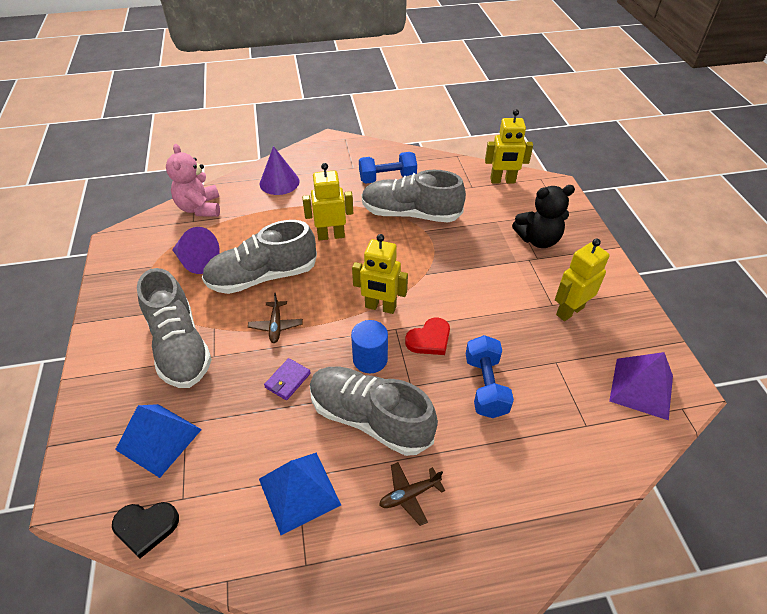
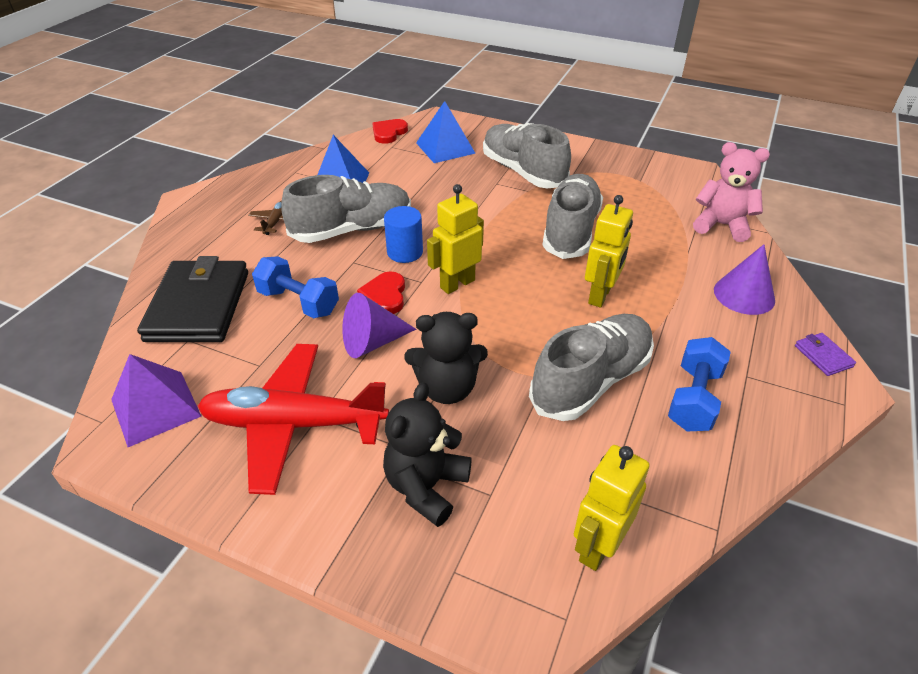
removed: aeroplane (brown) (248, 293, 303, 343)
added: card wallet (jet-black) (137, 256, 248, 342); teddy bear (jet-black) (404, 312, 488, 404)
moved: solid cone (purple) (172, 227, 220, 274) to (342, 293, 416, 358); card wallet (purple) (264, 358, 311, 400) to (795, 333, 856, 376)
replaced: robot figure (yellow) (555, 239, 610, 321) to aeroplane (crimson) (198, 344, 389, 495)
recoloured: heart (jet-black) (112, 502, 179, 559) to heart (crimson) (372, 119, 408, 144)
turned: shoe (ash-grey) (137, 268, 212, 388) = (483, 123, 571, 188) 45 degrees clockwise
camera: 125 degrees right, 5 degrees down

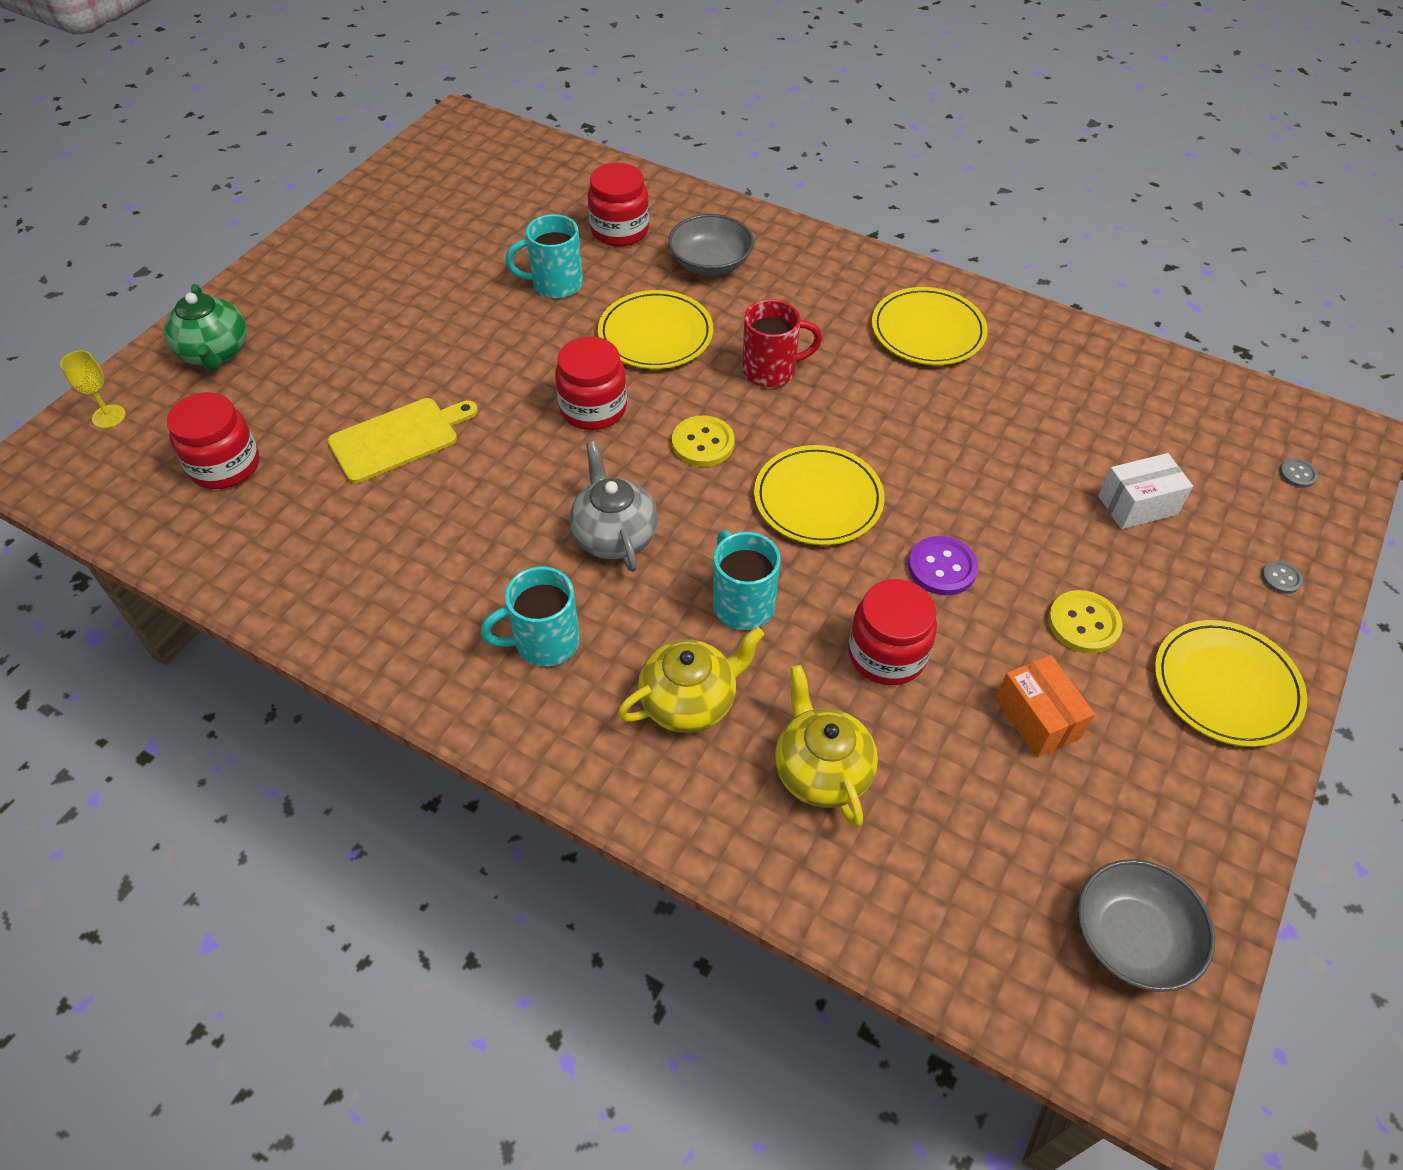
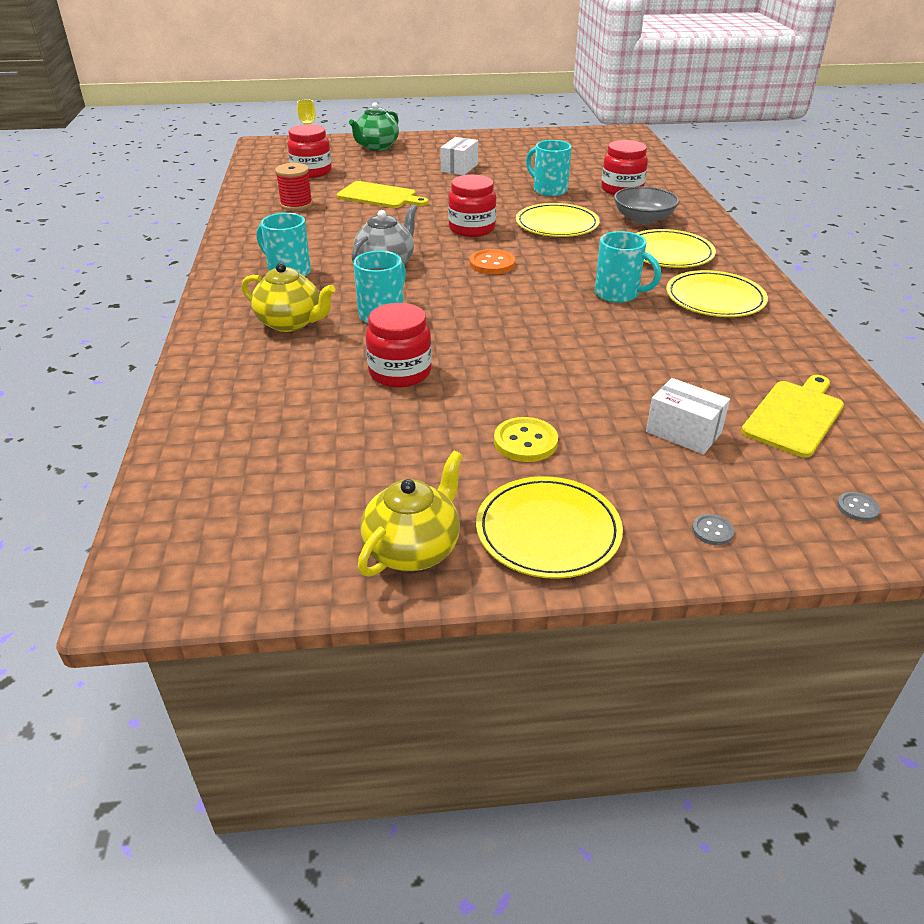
removed: mug (crimson) (742, 299, 822, 387); shirt button (purple) (908, 536, 978, 595); parcel (bright orange) (996, 655, 1095, 758); bowl (ash-grey) (1078, 859, 1215, 992)
added: reel of thread (crimson) (275, 163, 313, 211); parcel (pure white) (440, 137, 478, 175); mug (turquoise) (595, 231, 661, 303); cutting board (yellow) (741, 375, 844, 458)
moved: teapot (yellow) (775, 665, 878, 828) to (358, 451, 463, 577); plate (yellow) (754, 445, 885, 545) to (636, 229, 716, 268)
recoloured: shirt button (yellow) (672, 416, 735, 467) to shirt button (bright orange) (470, 249, 515, 274)
camera: 55 degrees right, 15 degrees down

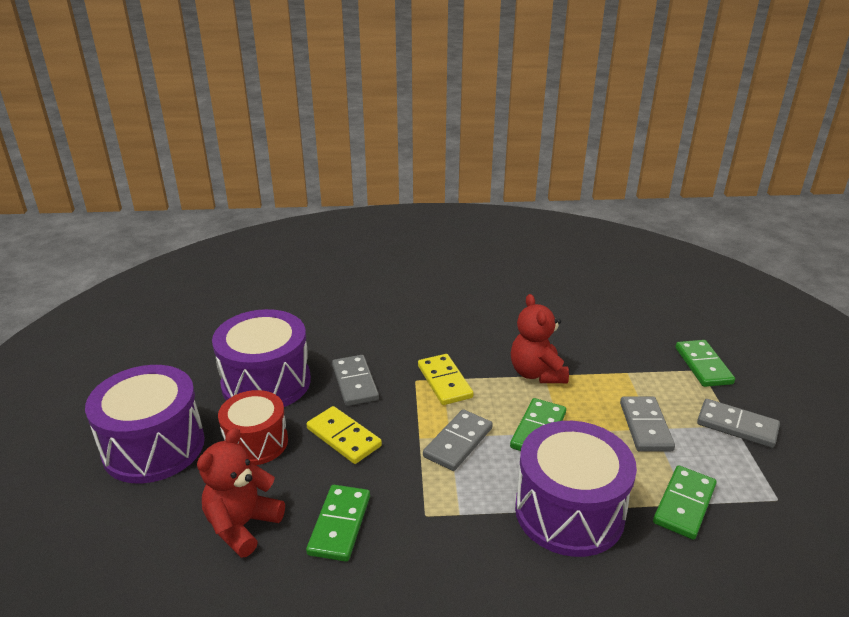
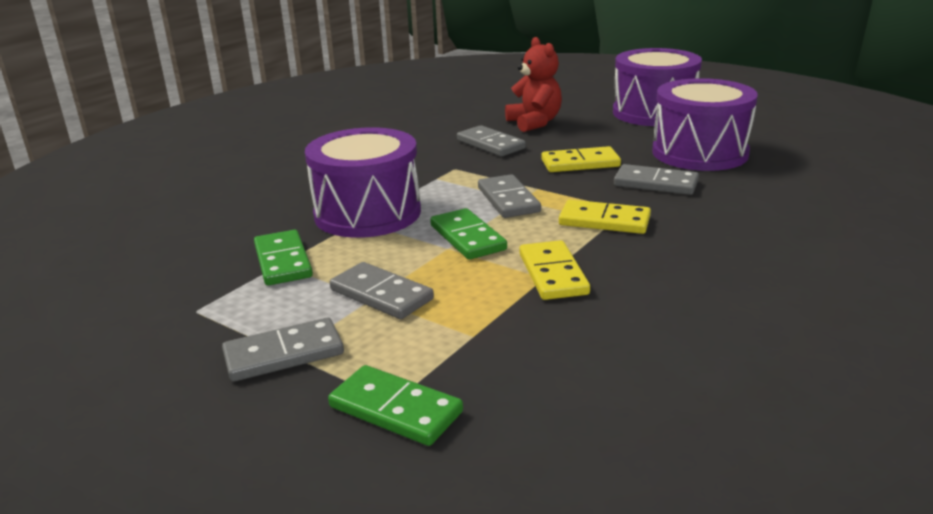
removed: drum (crimson) (218, 390, 288, 465)
replaced: teddy bear (crimson) (511, 294, 569, 383) to domino piece (yellow) (519, 240, 590, 300)
recoloured: domino piece (green) (306, 485, 370, 562) to domino piece (ash-grey) (457, 125, 526, 157)
camera: 130 degrees right, 5 degrees down

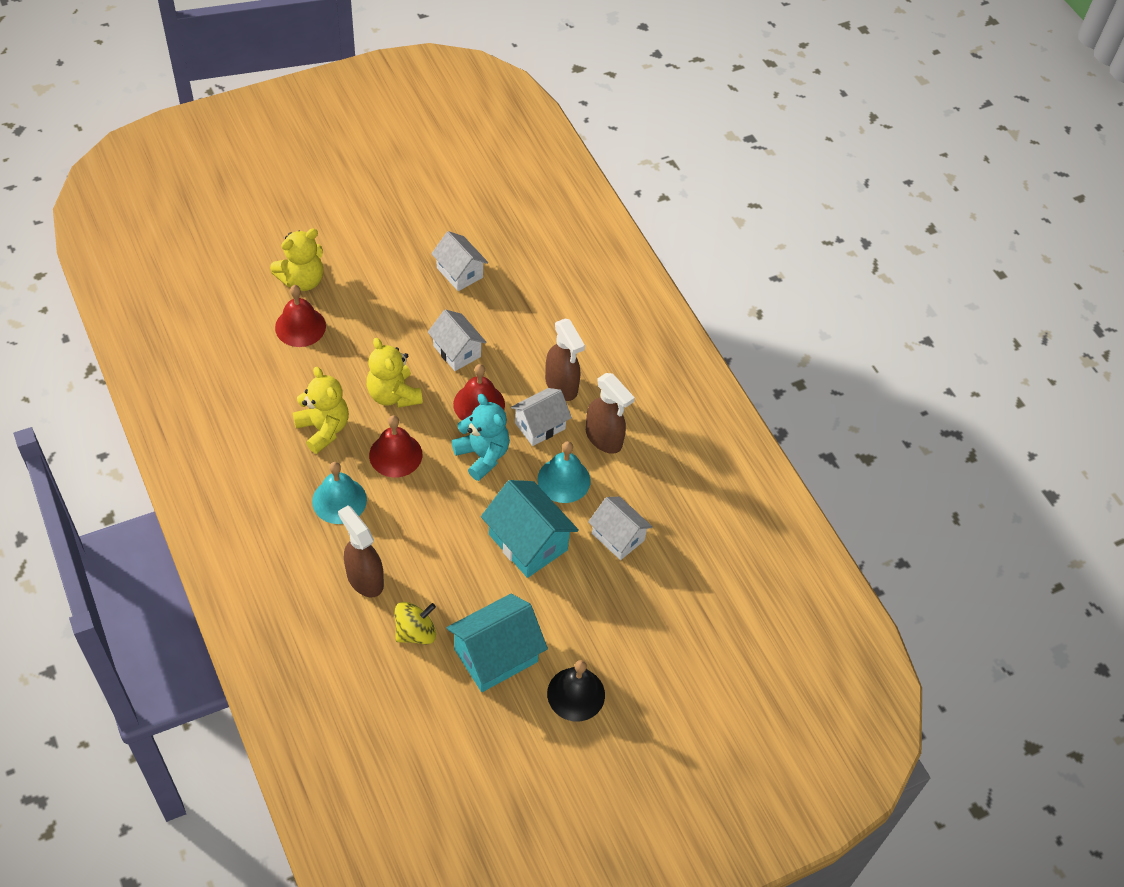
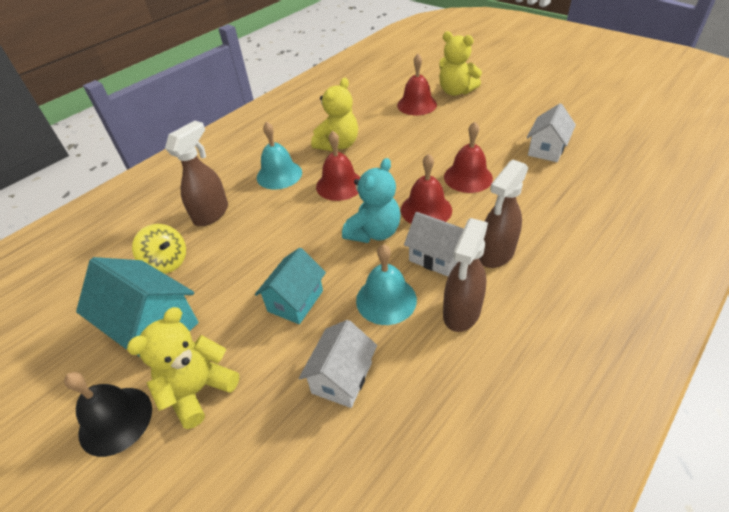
moved: teddy bear (yellow) (367, 338, 423, 408) to (127, 307, 239, 429)
replaced: house (pure white) (428, 309, 487, 371) to bell (crimson) (444, 122, 493, 193)
resized: house (turquoise) (481, 480, 579, 578) = (255, 248, 326, 324) x0.66
camera: 75 degrees right, 10 degrees down

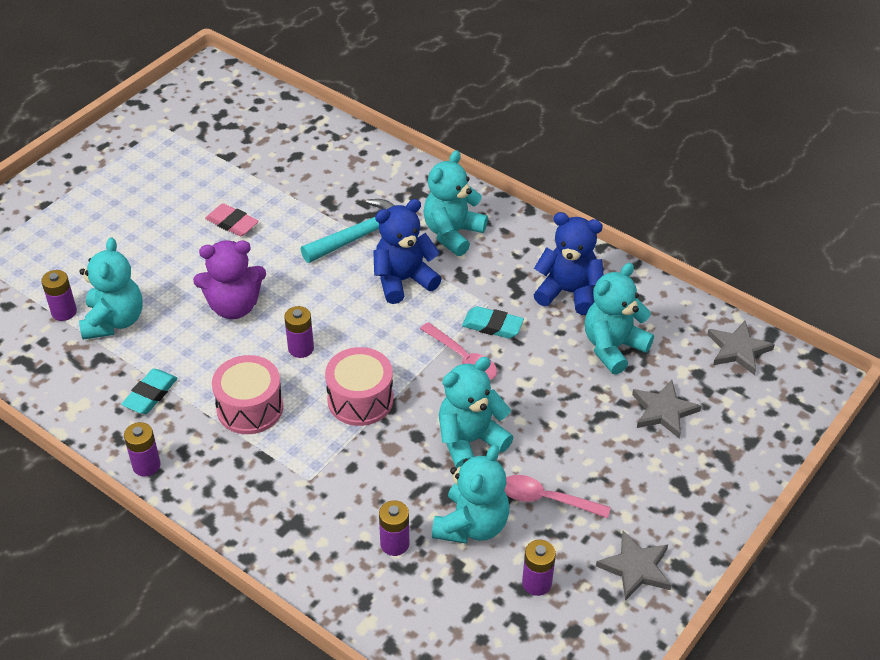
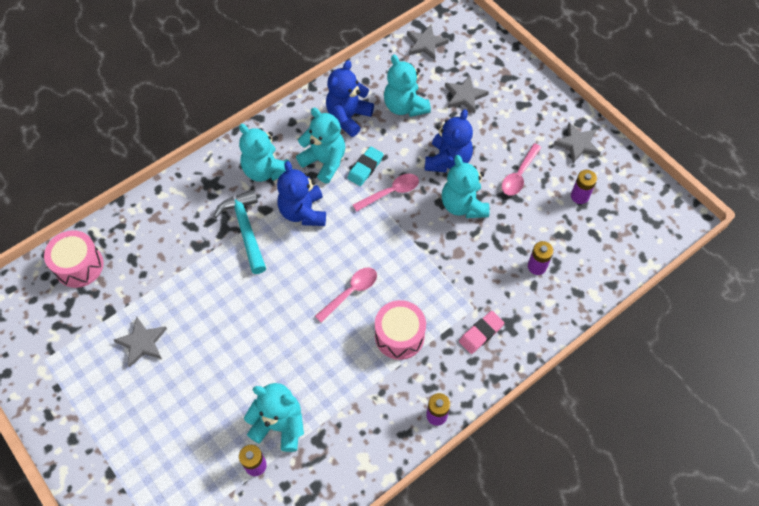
removed: gum eraser (turquoise) (121, 369, 178, 414); teddy bear (purple) (193, 240, 266, 319)
added: five-pointed star (ash-grey) (114, 317, 167, 368); teddy bear (blue) (425, 109, 473, 173)
moved: drum (rosy) (325, 347, 393, 426) to (44, 230, 104, 288); teddy bear (turquoise) (432, 445, 509, 544) to (296, 108, 345, 183); gum eraser (rosy) (205, 203, 259, 236) to (459, 311, 504, 354)
replaced: battery (purple) (284, 306, 314, 358) to tablespoon (rosy) (315, 267, 377, 323)
camera: 75 degrees left, 15 degrees up

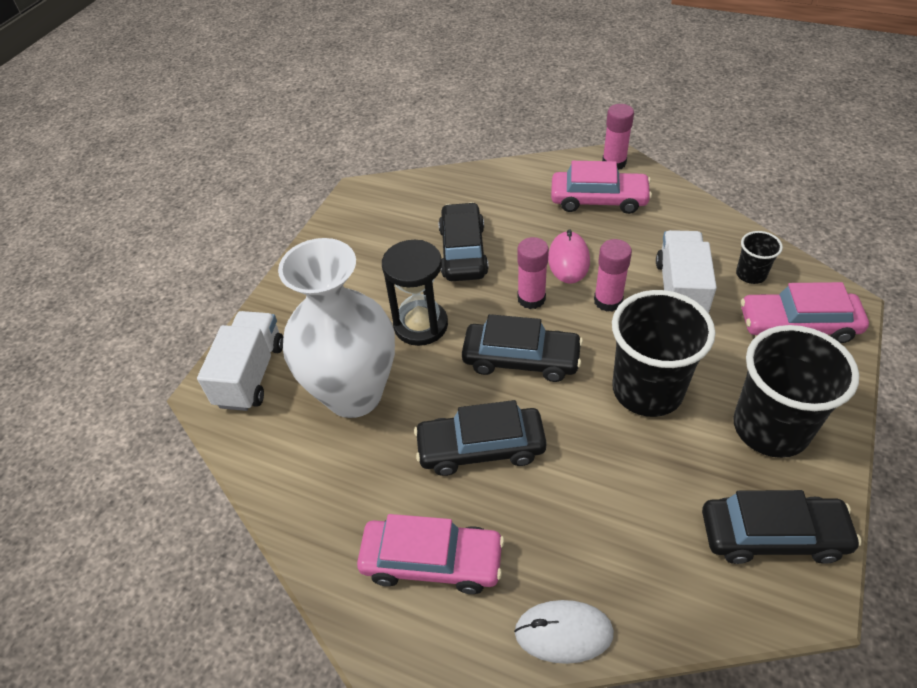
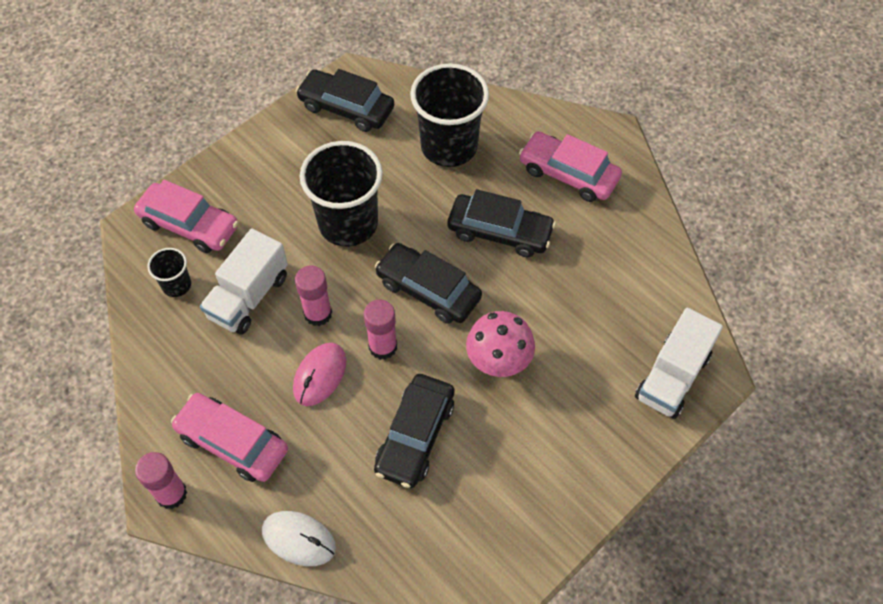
removed: flower vase (pure white) (278, 238, 395, 418)
moved: computer mouse (pure white) (514, 600, 614, 664) to (262, 511, 336, 566); cup (jet-black) (733, 325, 859, 458) to (410, 64, 489, 167)
replaced: sandglass (jet-black) (382, 240, 448, 346) to mushroom (rosy) (466, 311, 535, 377)
camera: 160 degrees left, 10 degrees up

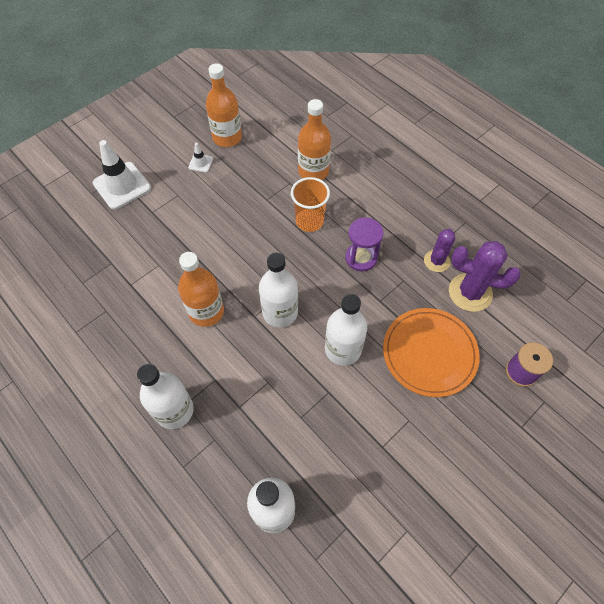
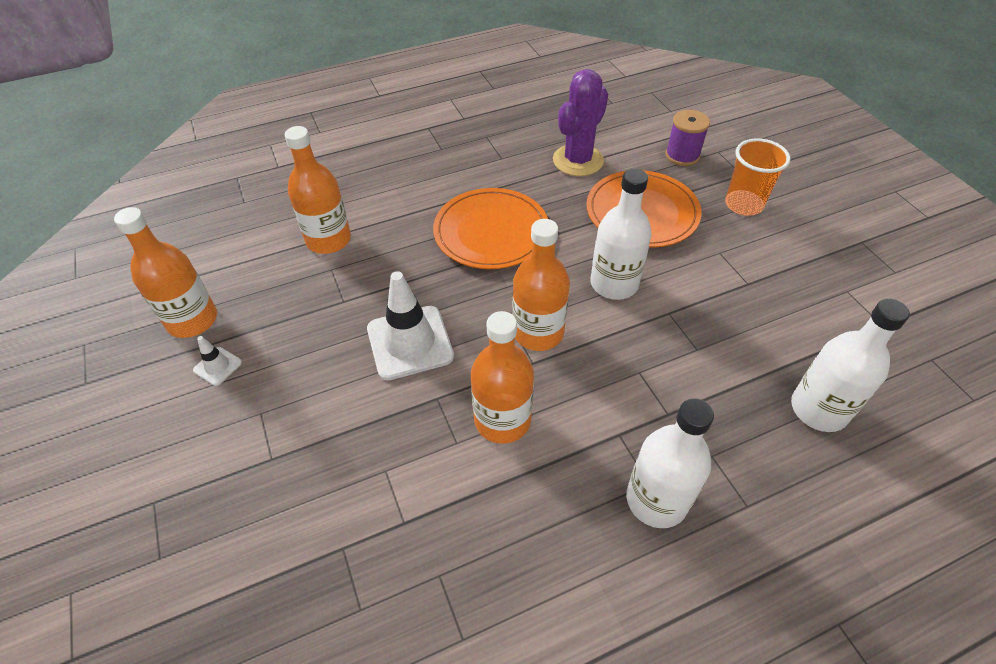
removed: cactus (purple) (424, 228, 455, 272)
moved: traffic cone (pure white) (93, 140, 151, 209) to (367, 271, 454, 380); cup (bright orange) (291, 177, 330, 232) to (725, 138, 790, 216)
replaced: sandglass (purple) (345, 217, 383, 271) to plate (bright orange) (433, 188, 548, 269)
recoloured: bottle (pure white) (259, 253, 298, 328) to bottle (bright orange) (512, 219, 570, 351)
camera: 70 degrees left, 10 degrees down

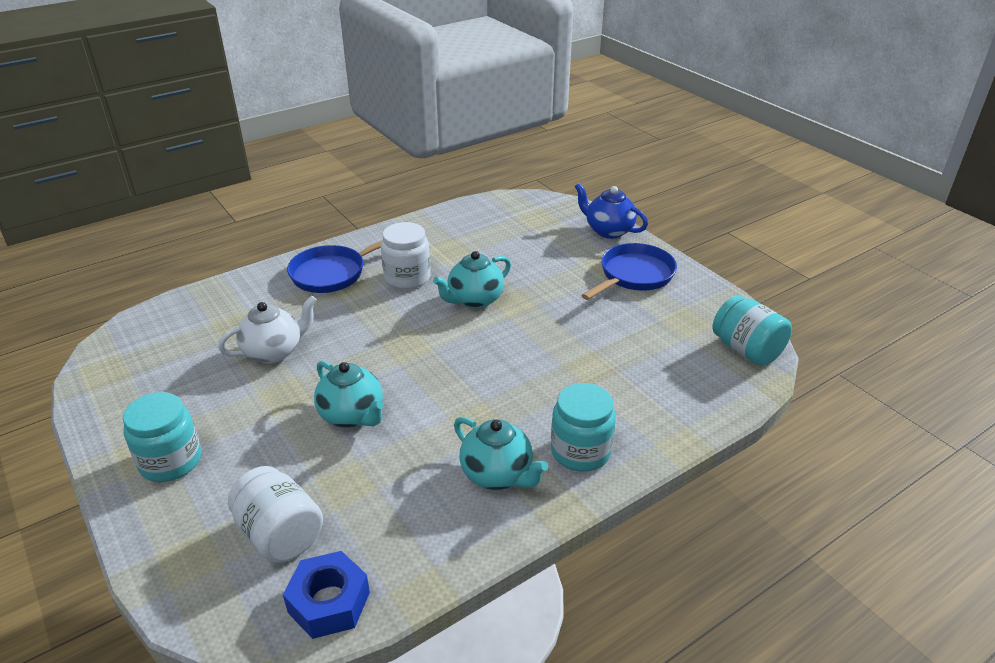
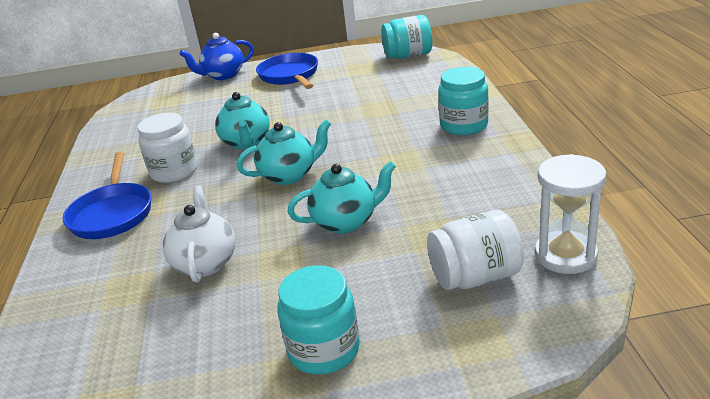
moved: teapot (turquoise) (454, 417, 548, 490) to (237, 119, 331, 185)
replaced: hexagon nut (blue) (283, 551, 370, 639) to sandglass (pure white) (534, 154, 607, 274)
camera: 60 degrees left, 5 degrees down

